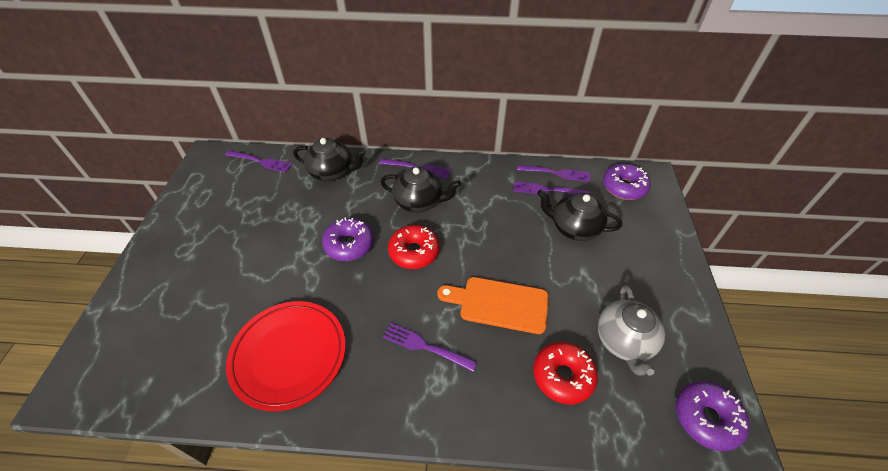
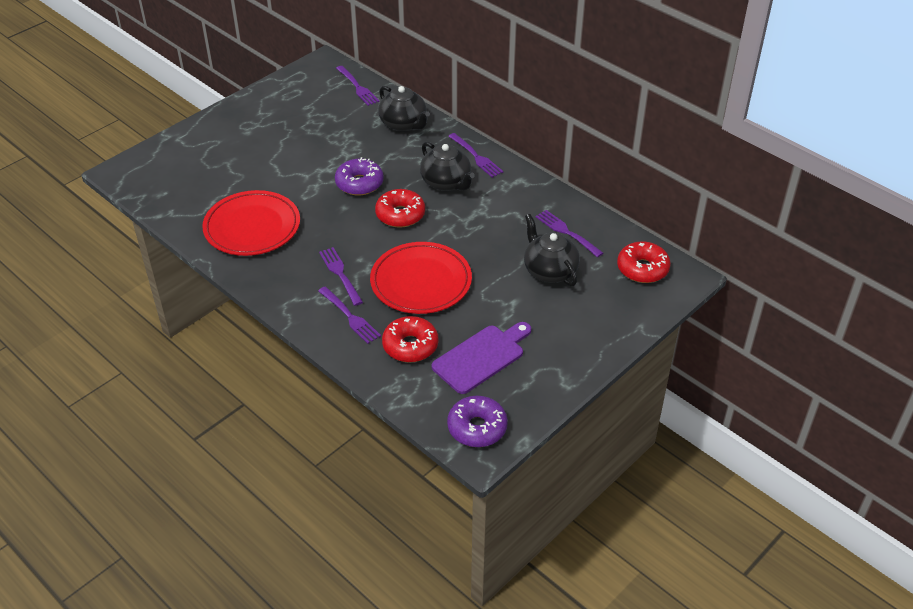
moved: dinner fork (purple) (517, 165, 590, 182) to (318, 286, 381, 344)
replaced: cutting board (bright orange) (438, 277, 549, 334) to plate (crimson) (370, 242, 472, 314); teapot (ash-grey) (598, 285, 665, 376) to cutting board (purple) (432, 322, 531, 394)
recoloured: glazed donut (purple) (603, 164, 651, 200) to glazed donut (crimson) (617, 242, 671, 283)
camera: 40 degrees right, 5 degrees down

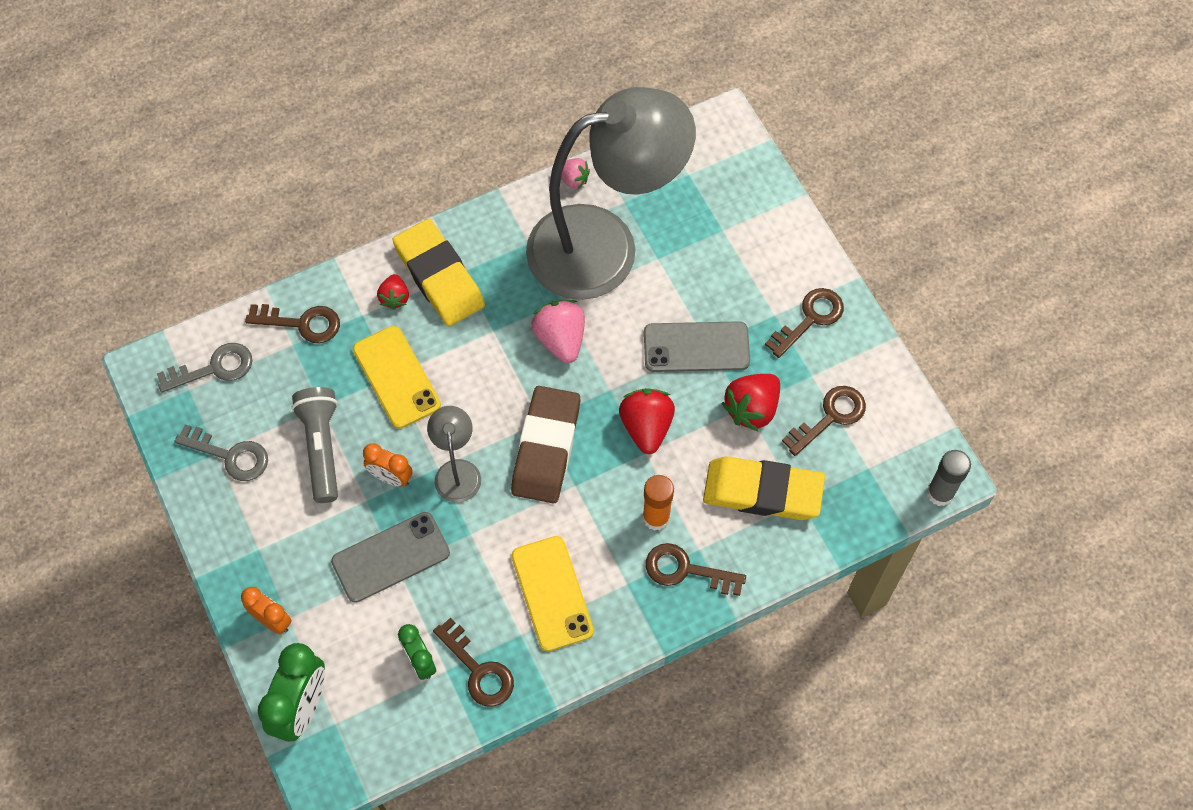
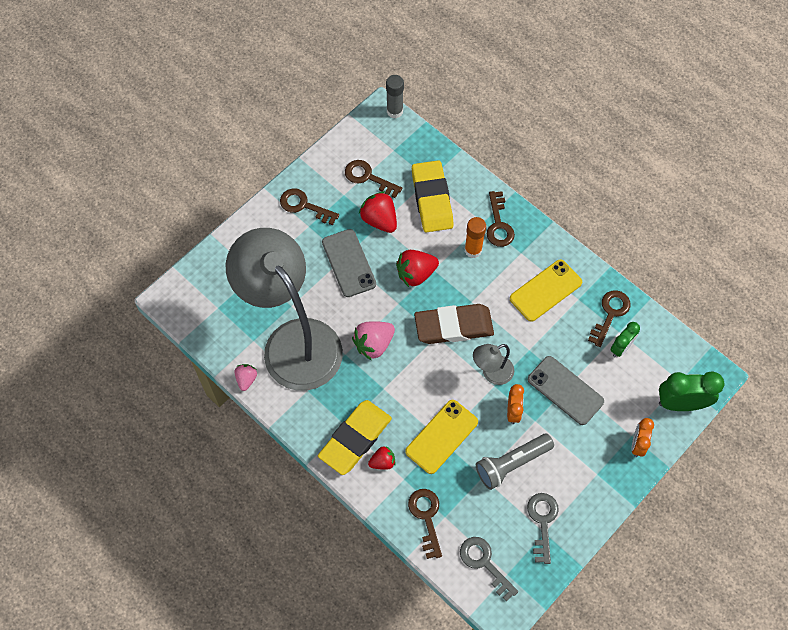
turned: toy strawberry (crimson) (722, 374, 780, 431) = (359, 191, 397, 233) 150 degrees counterclockwise
camera: 110 degrees left, 0 degrees up

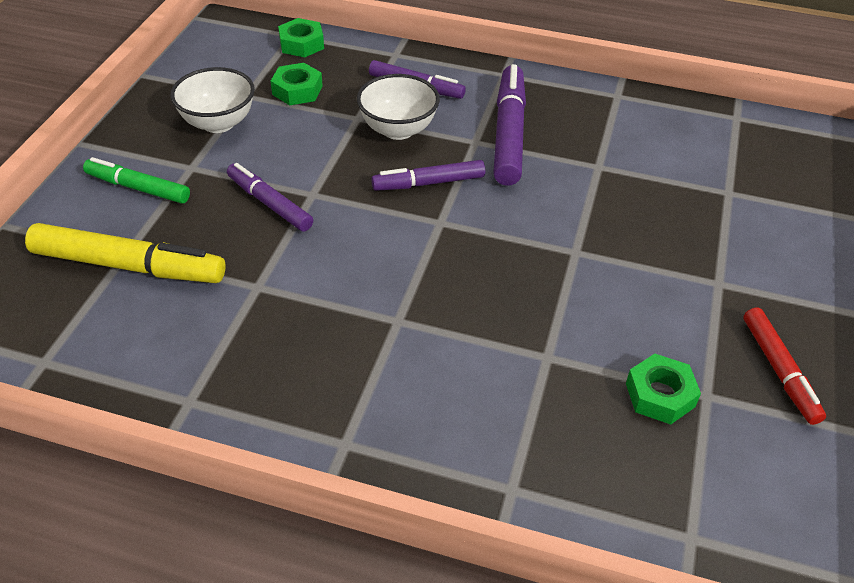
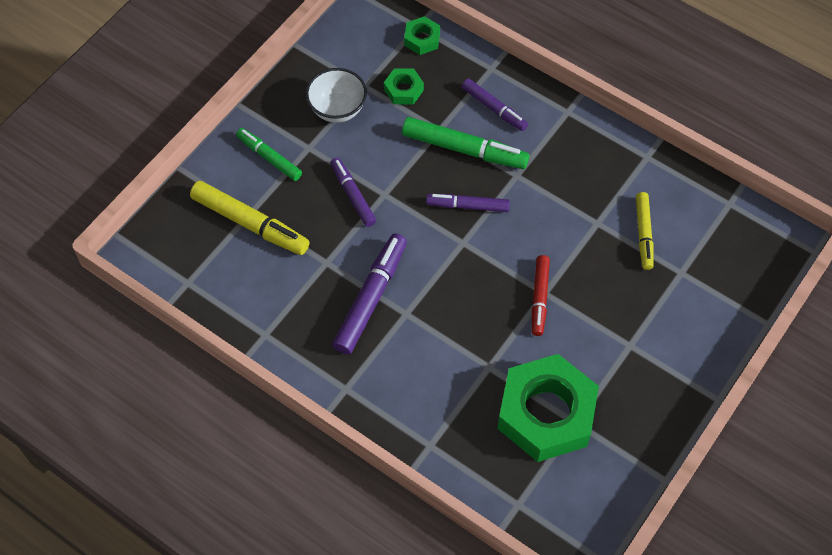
added: marker pen (yellow) (636, 192, 654, 270)
moved: marker pen (purple) (493, 64, 526, 186) to (332, 234, 407, 355); marker pen (crimson) (743, 307, 826, 425) to (532, 255, 550, 336)
replaced: bowl (pure white) (357, 74, 440, 140) to marker pen (green) (402, 117, 529, 169)
resized: hexagon nut (green) (626, 354, 701, 425) = (497, 354, 599, 462) x2.29
camera: 20 degrees right, 15 degrees up

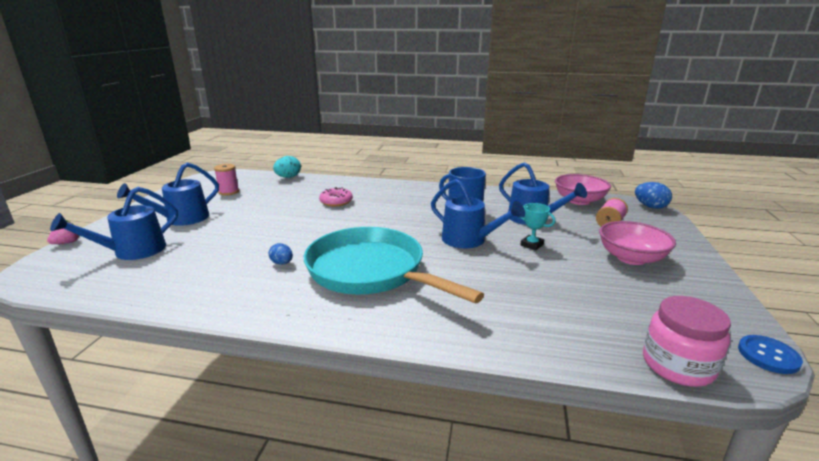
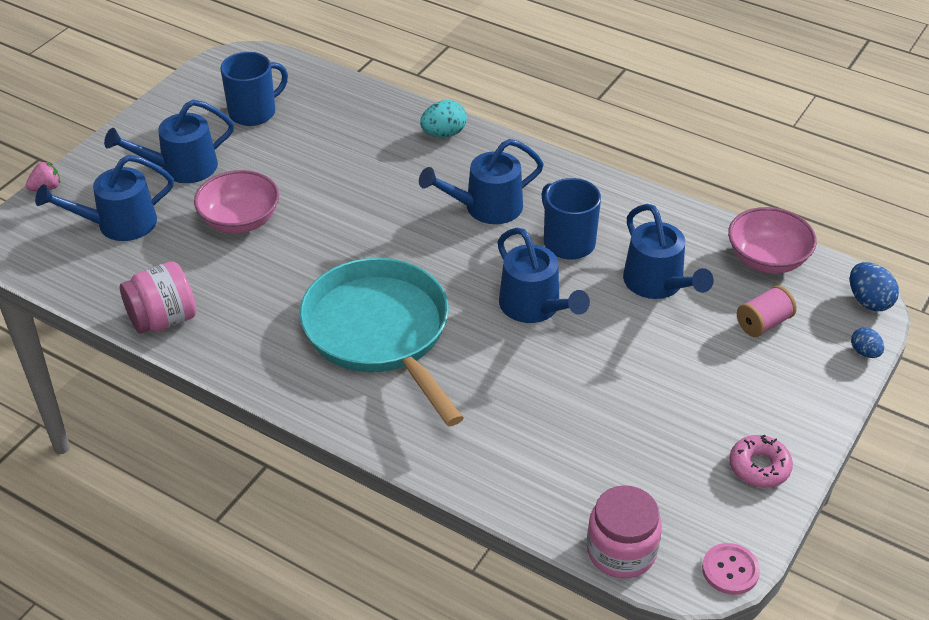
removed: trophy (turquoise) (520, 203, 555, 250)
added: preserve jar (rosy) (120, 261, 196, 334); watering can (blue) (419, 139, 544, 224)
moved: bowl (rosy) (599, 221, 676, 265) to (194, 170, 279, 234); egg (turquoise) (273, 156, 301, 178) to (420, 100, 467, 138); glazed donut (rosy) (319, 187, 353, 206) to (729, 434, 793, 488); egg (blue) (269, 243, 293, 265) to (851, 327, 884, 358)
replaced: reel of thread (rosy) (214, 164, 239, 195) to mug (blue) (220, 52, 288, 126)
recoloured: shirt button (blue) (738, 335, 803, 374) to shirt button (rosy) (702, 543, 760, 595)
camera: 20 degrees right, 20 degrees up

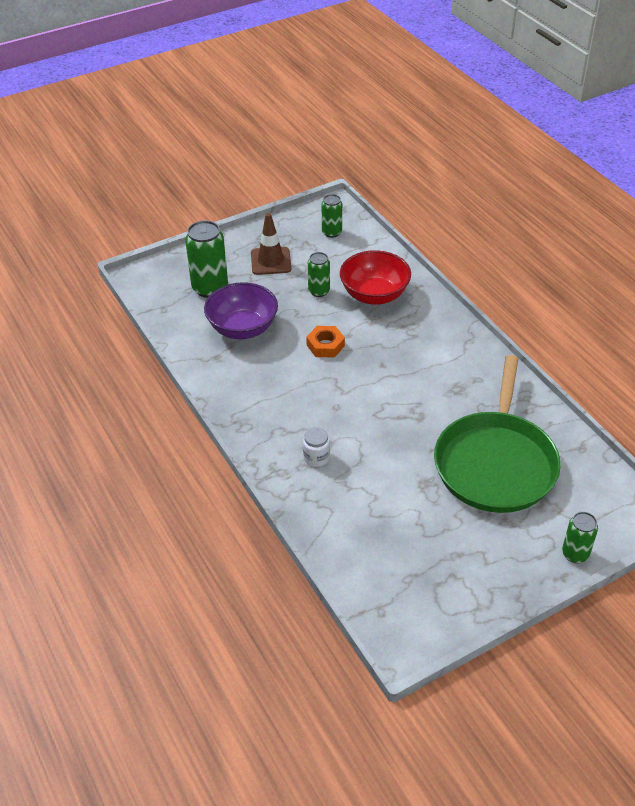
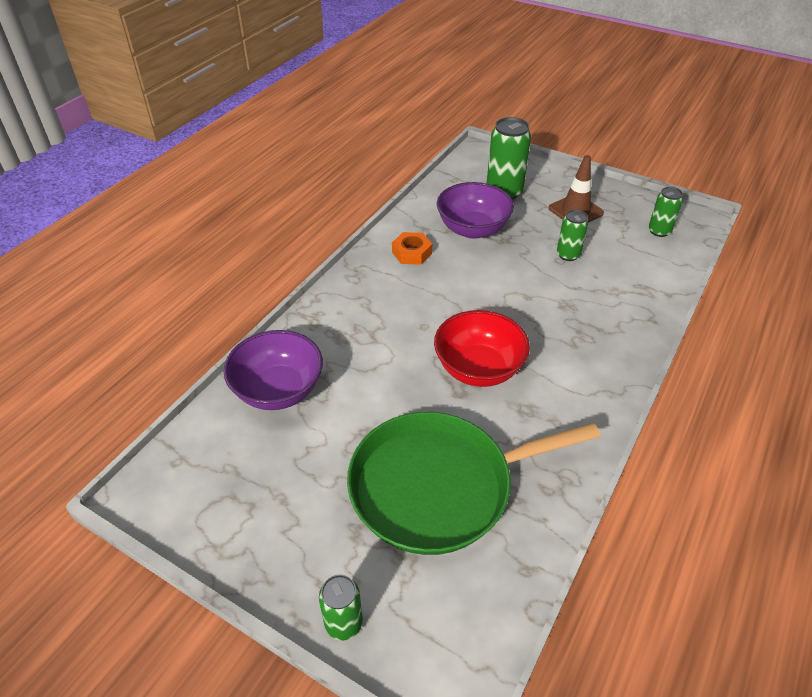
removed: preserve jar (pure white) (303, 427, 330, 467)
added: bowl (purple) (223, 330, 323, 410)
moved: hexagon nut (bright orange) (306, 326, 345, 358) to (392, 232, 432, 265); bowl (crimson) (340, 250, 411, 305) to (434, 310, 530, 387)
camera: 60 degrees right, 0 degrees up

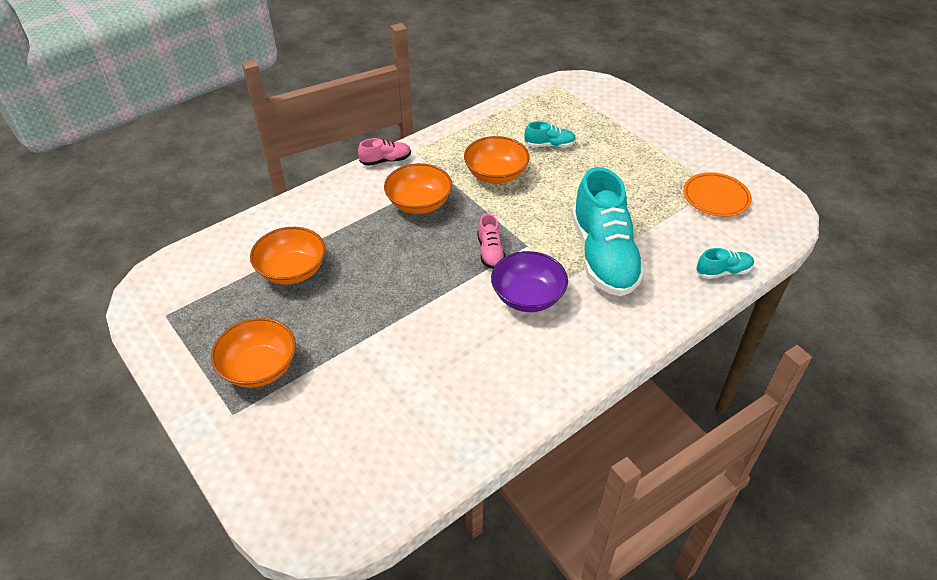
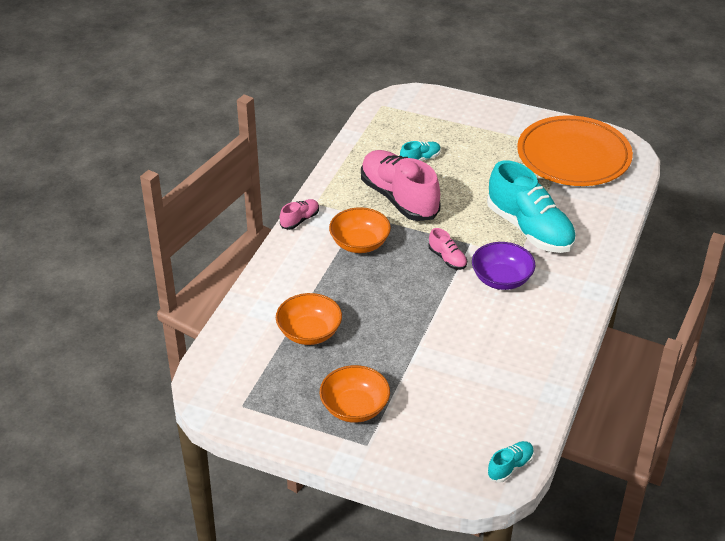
moved: shoe (turquoise) (696, 248, 754, 279) to (487, 441, 534, 483)
replaced: bowl (bright orange) (464, 136, 530, 184) to shoe (rosy) (361, 150, 441, 221)
resized: plate (bright orange) (683, 172, 752, 217) = (517, 115, 633, 186) x2.03
camera: 30 degrees left, 5 degrees down

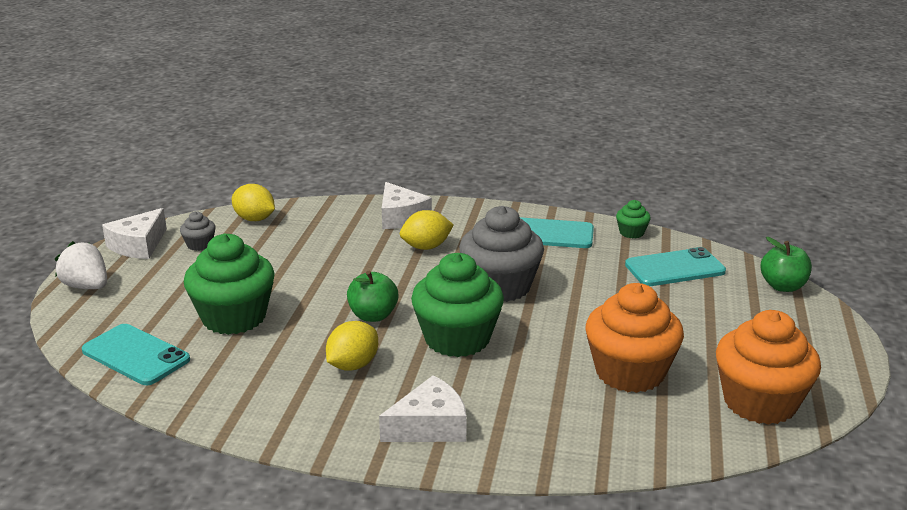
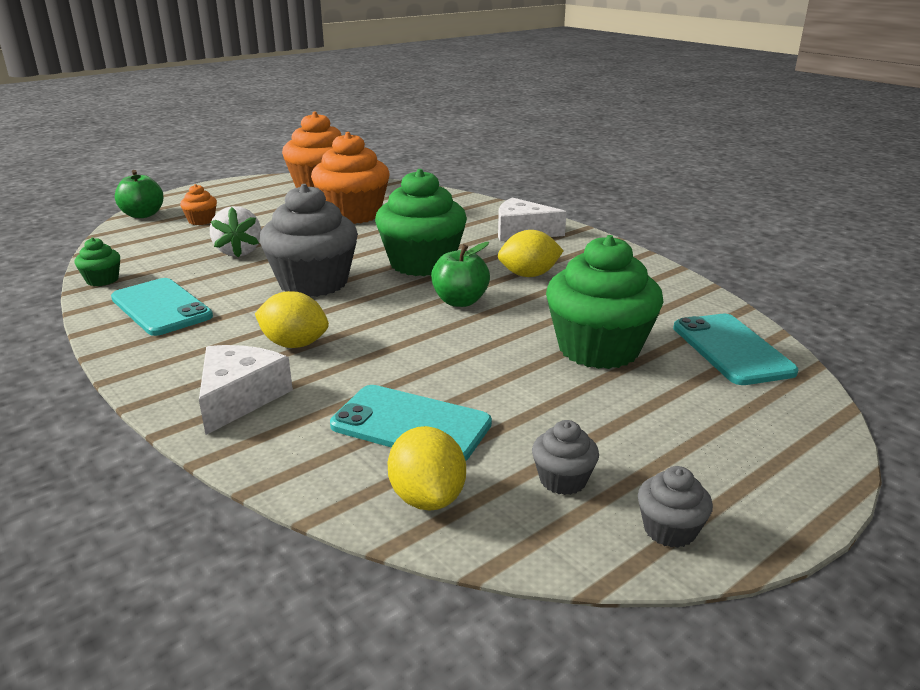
added: cupcake (bright orange) (180, 184, 217, 225)
moved: toy strawberry (pure white) (55, 241, 107, 289) to (210, 206, 261, 258); smartphone (turquoise) (625, 247, 726, 286) to (330, 385, 492, 461)
replaced: cheese (pure white) (102, 208, 167, 259) to cupcake (ash-grey) (638, 466, 713, 548)
camera: 140 degrees left, 0 degrees up

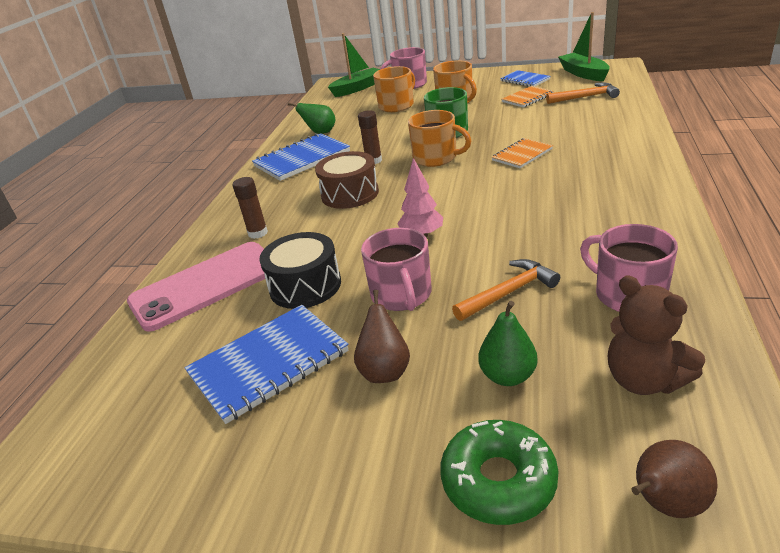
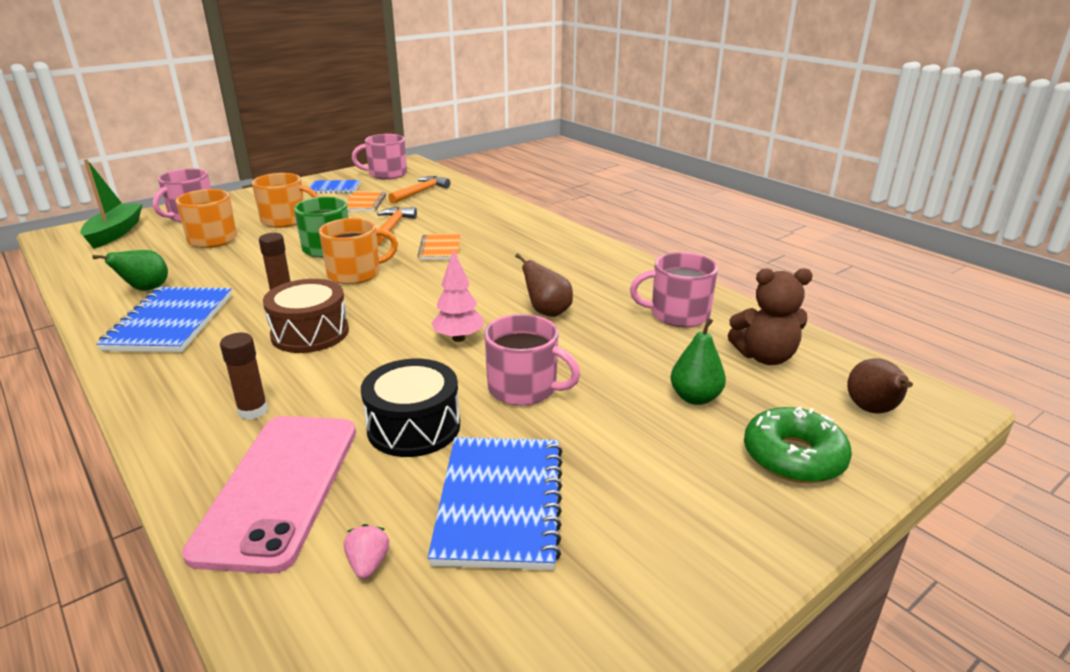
added: toy strawberry (rosy) (344, 524, 389, 579)
moved: carpenter's hammer (bright orange) (452, 259, 560, 321) to (377, 207, 417, 245); pear (brown) (354, 290, 410, 383) to (515, 253, 573, 317)
replaced: sailboat (green) (558, 12, 610, 81) to mug (rosy) (352, 134, 407, 179)
camera: 55 degrees left, 5 degrees down

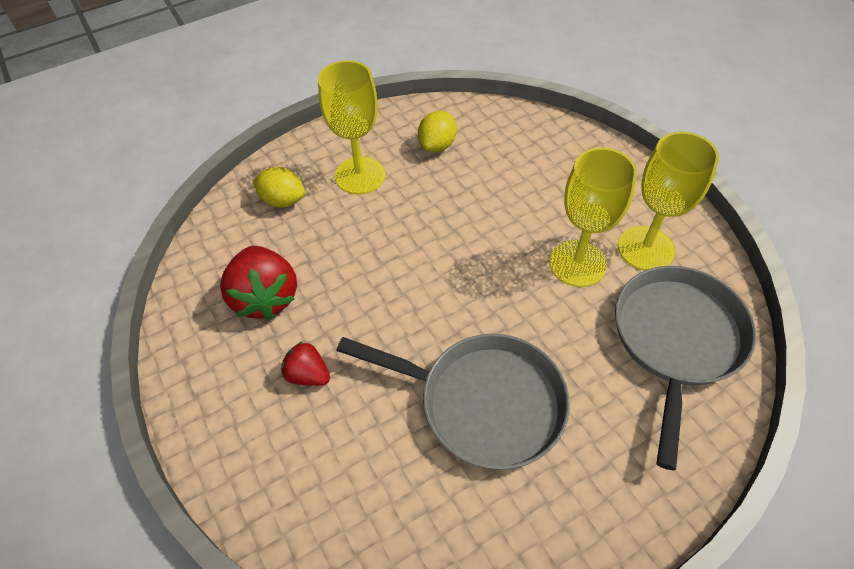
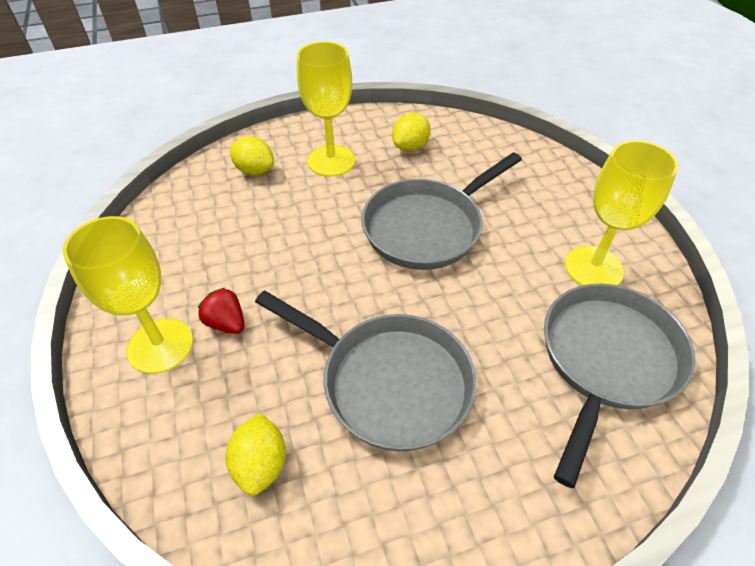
removed: toy strawberry (crimson) (220, 246, 297, 320)
added: lemon (yellow) (226, 413, 286, 496); pan (ash-grey) (361, 152, 522, 270)
moved: wine glass (yellow) (549, 147, 637, 287) to (63, 216, 193, 374)
camera: 10 degrees right, 5 degrees down

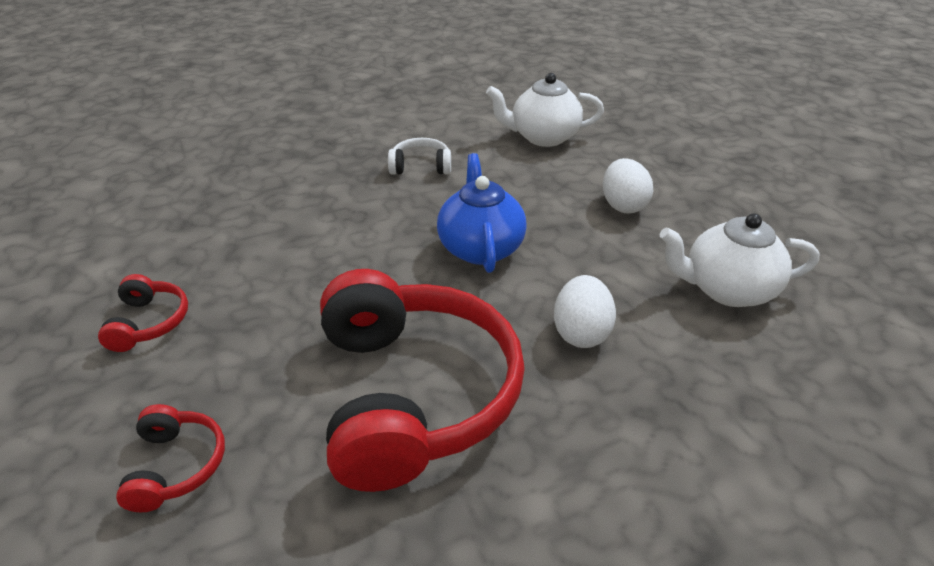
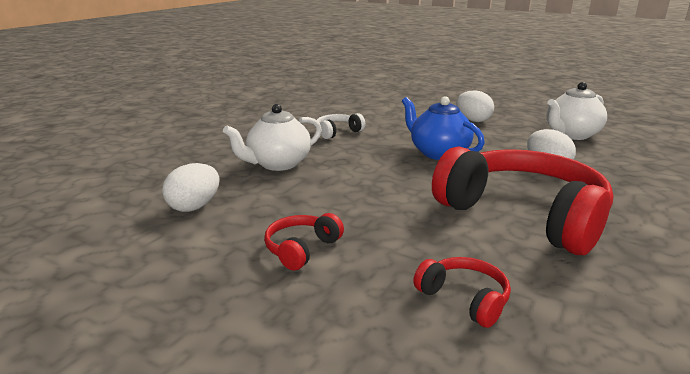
added: egg (pure white) (162, 163, 220, 212)
moved: teapot (pure white) (486, 73, 604, 147) to (223, 104, 322, 171)
turned: over-ear headphones (crimson) (98, 274, 188, 352) = (264, 213, 344, 270) 105 degrees counterclockwise
camera: 35 degrees left, 15 degrees down

